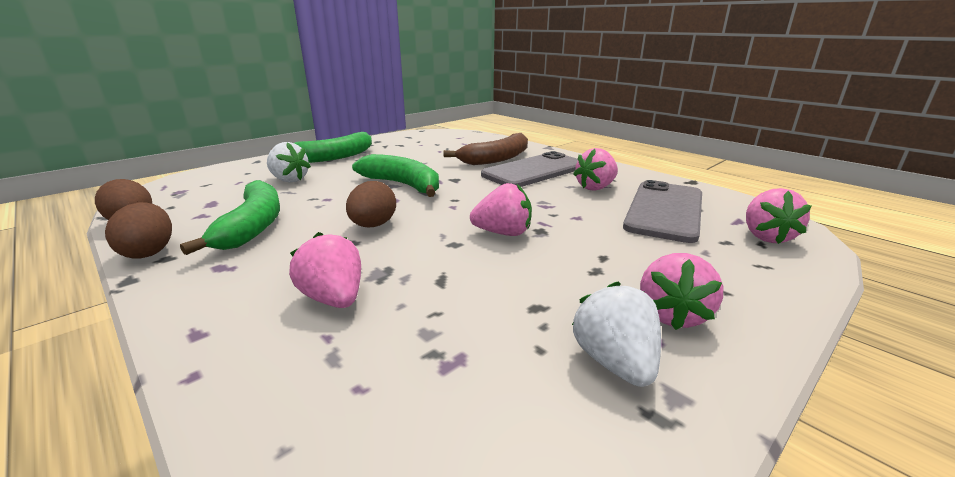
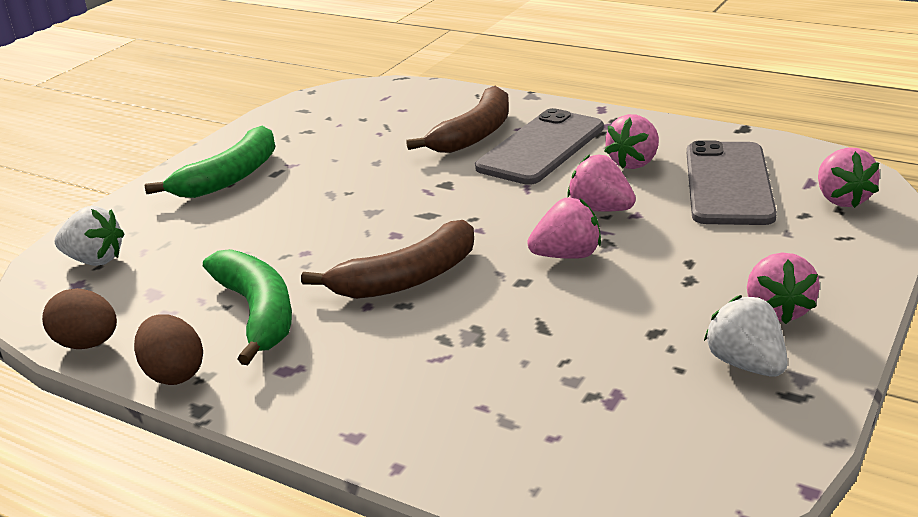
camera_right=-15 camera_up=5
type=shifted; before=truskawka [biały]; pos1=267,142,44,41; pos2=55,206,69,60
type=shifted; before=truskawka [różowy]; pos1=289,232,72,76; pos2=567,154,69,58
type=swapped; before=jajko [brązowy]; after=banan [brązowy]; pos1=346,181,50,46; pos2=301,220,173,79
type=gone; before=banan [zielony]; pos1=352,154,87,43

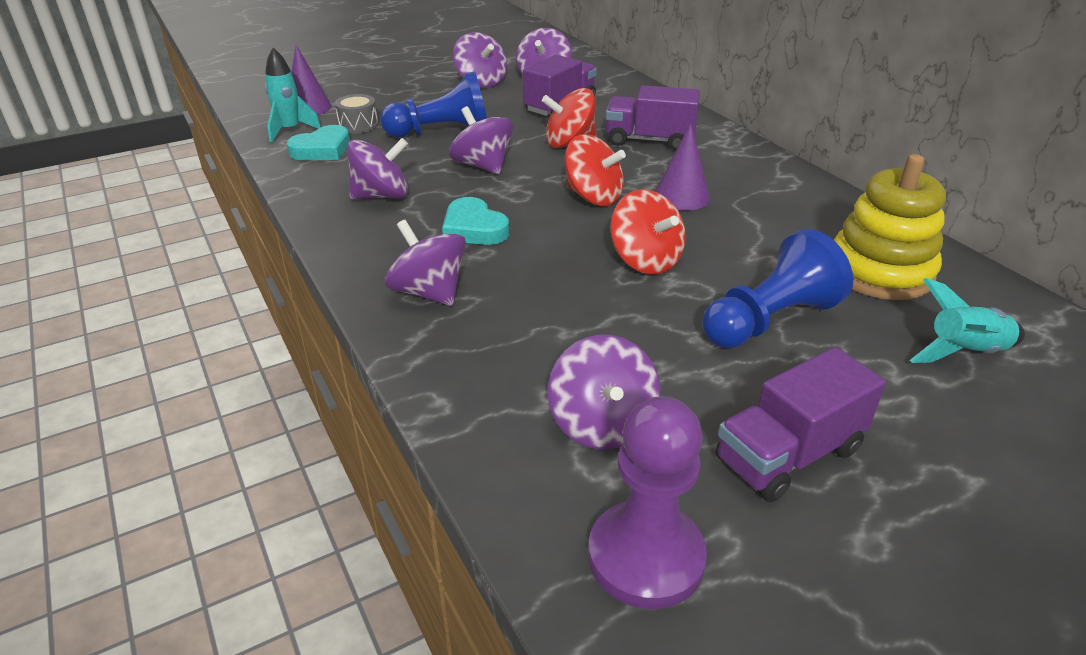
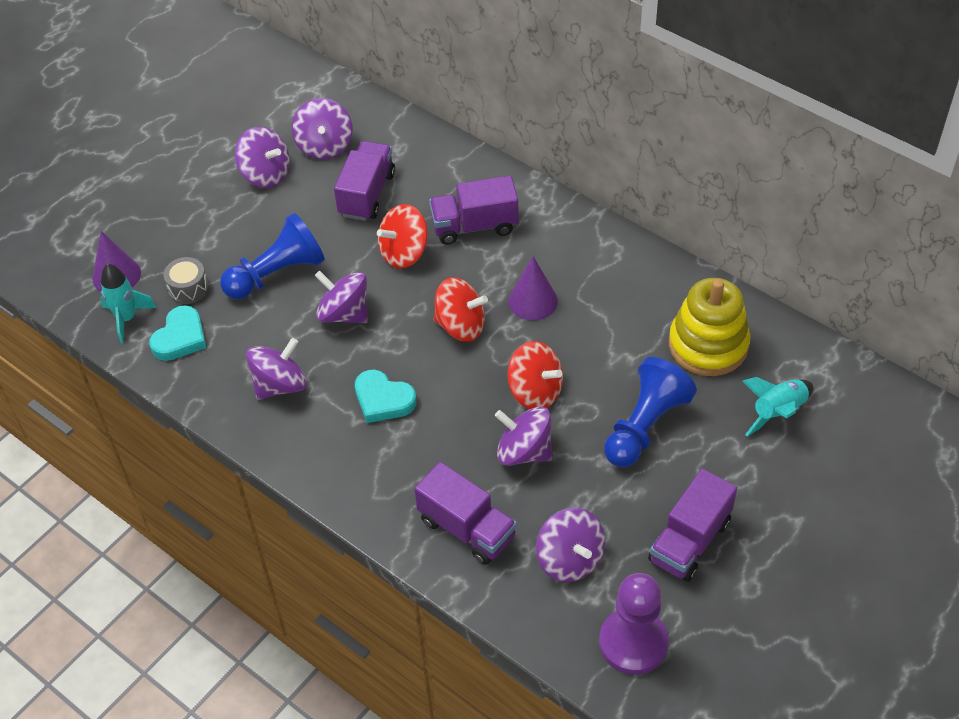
camera_right=-20 camera_up=15
type=shifted; before=bączek [fioletowy]; pos1=385,220,81,86; pos2=495,407,57,59
type=new; after=ciężarówka [fioletowy]; pos2=414,462,103,103

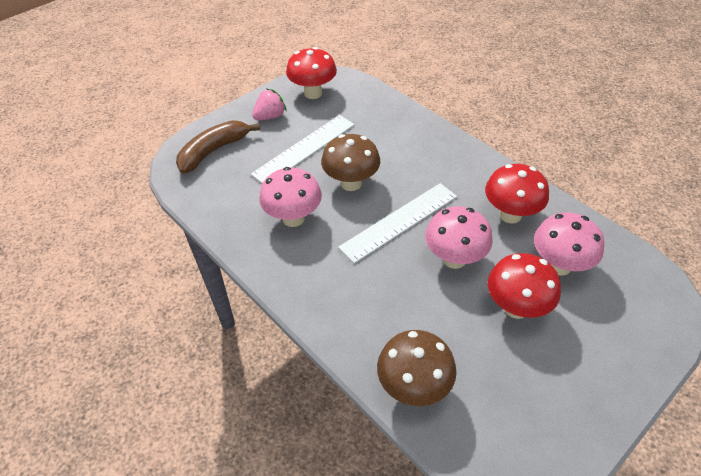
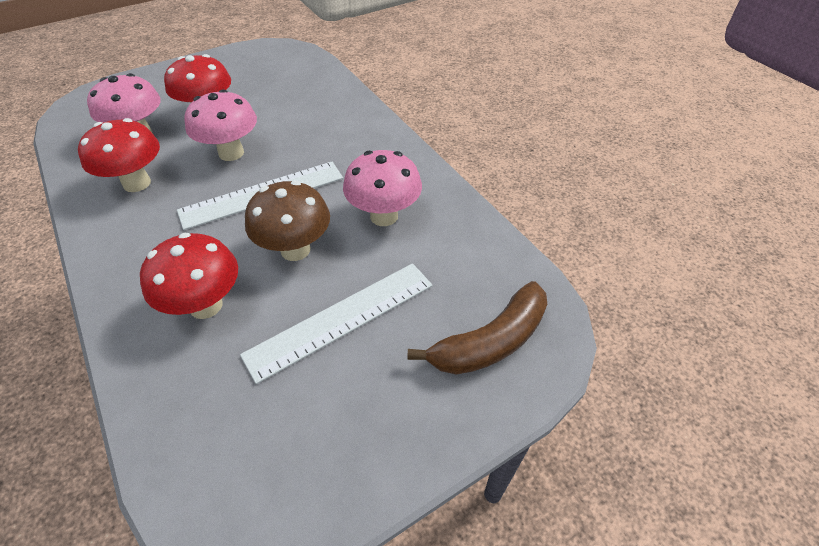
camera_right=-170 camera_up=0
type=gone; before=truskawka [różowy]; pos1=252,89,35,31
type=shifted; before=grzyb [czerwony]; pos1=286,47,51,52; pos2=140,233,98,86
type=gone; before=grzyb [brązowy]; pos1=377,330,79,76

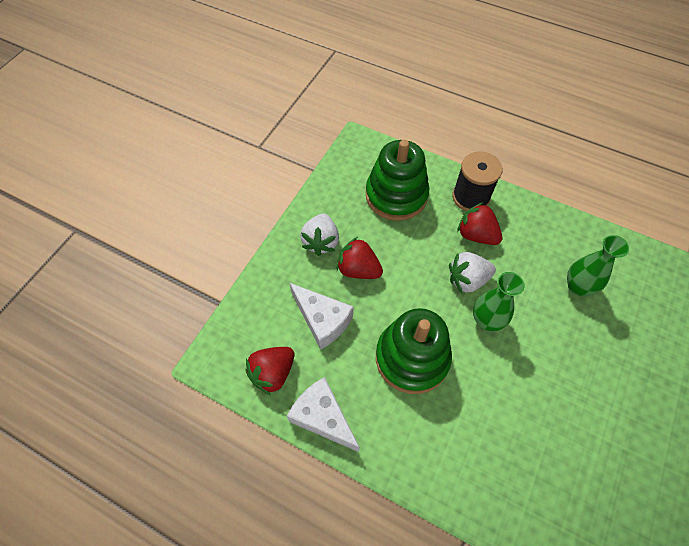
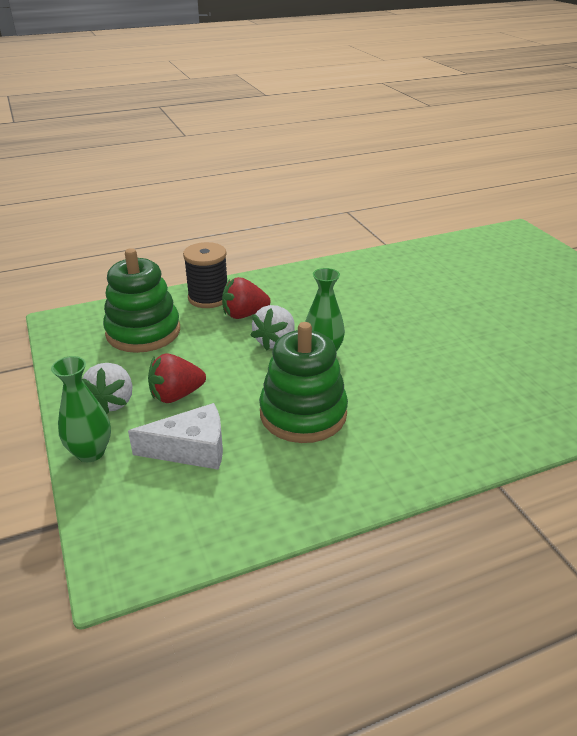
camera_right=-50 camera_up=-25
type=gone; before=truskawka [czerwony]; pos1=245,347,49,49
type=gone; before=ser [biały]; pos1=287,377,73,75
type=rotated; before=truskawka [biały]; pos1=300,214,39,42; pos2=82,363,51,51; turn=45
type=shifted; before=wazon [zielony]; pos1=567,235,62,61; pos2=51,356,60,106

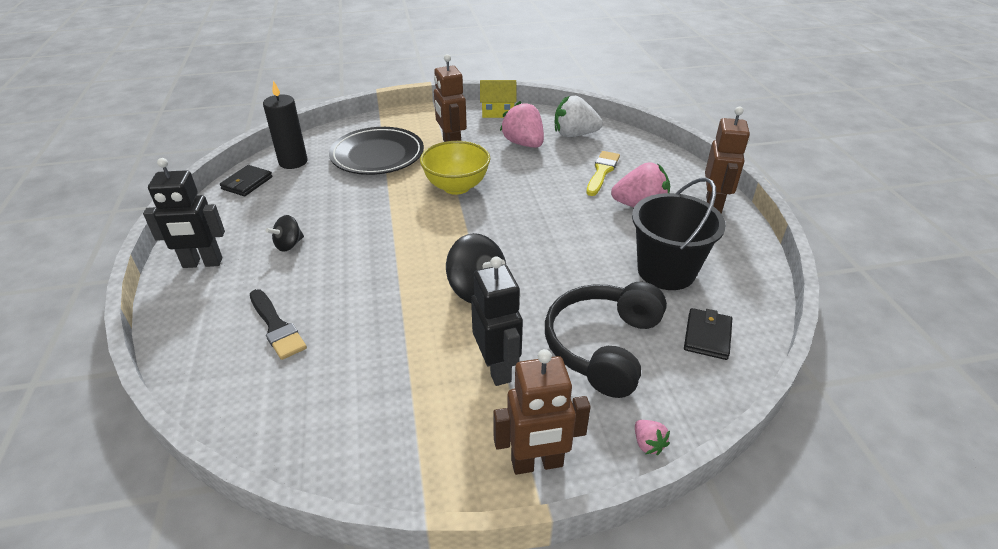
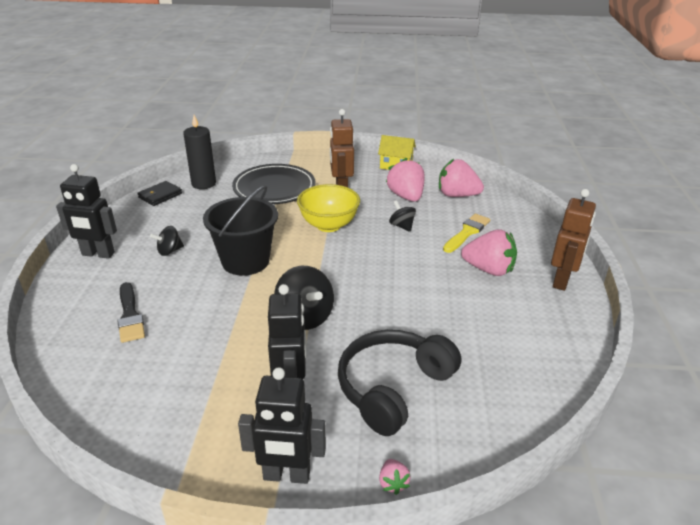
camera_right=15 camera_up=-5
type=repainted; before=robot [brązowy]; after=robot [czarny]; pos1=493,349,98,126; pos2=238,367,88,117
type=repainted; before=truskawka [biały]; after=truskawka [różowy]; pos1=555,95,48,42; pos2=439,159,45,38
type=shifted; before=wiadro [czarny]; pos1=632,178,94,112; pos2=203,185,75,91
type=gone; before=portfel [czarny]; pos1=684,308,48,52
type=new; after=bączek [czarny]; pos2=389,200,27,32

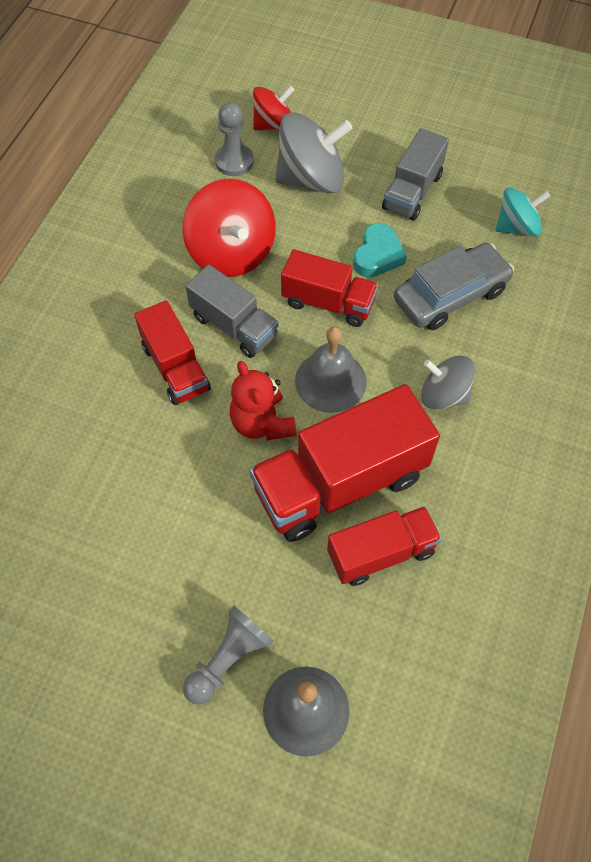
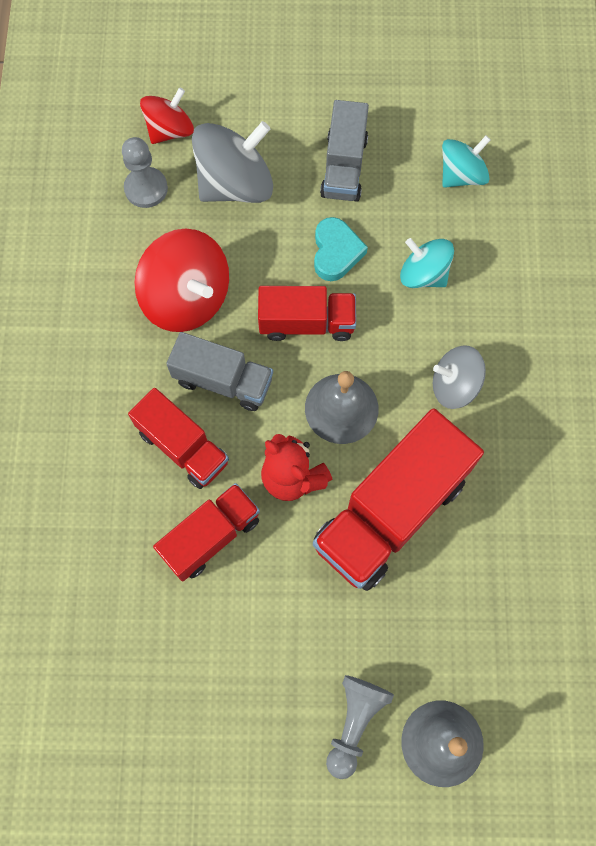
camera_right=-20 camera_up=10
type=shifted; before=ciężarówka [czerwony]; pos1=327,506,115,80; pos2=153,483,107,98
type=swapped; before=samochód [szary]; after=bączek [turkusowy]; pos1=394,243,120,87; pos2=400,238,54,50

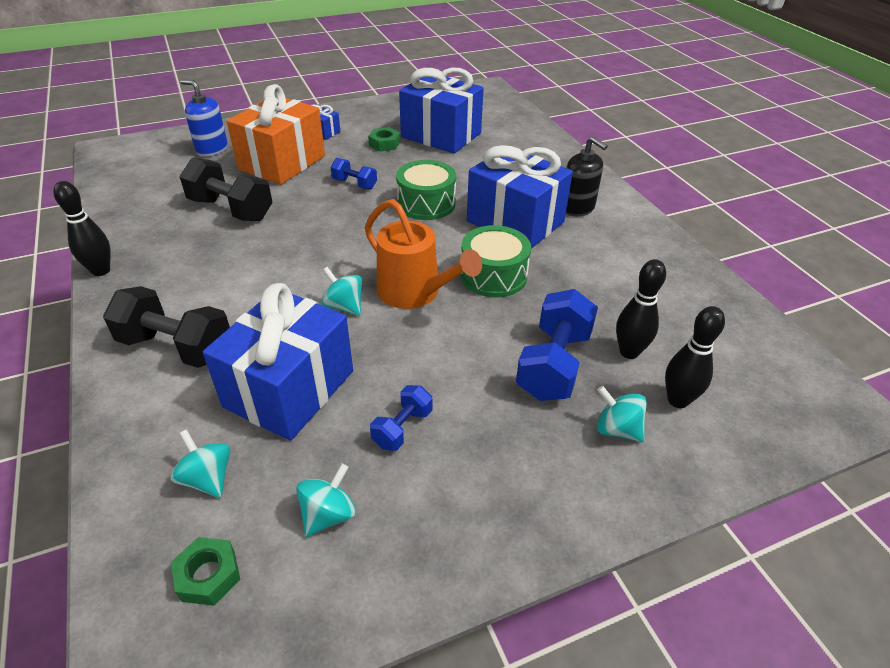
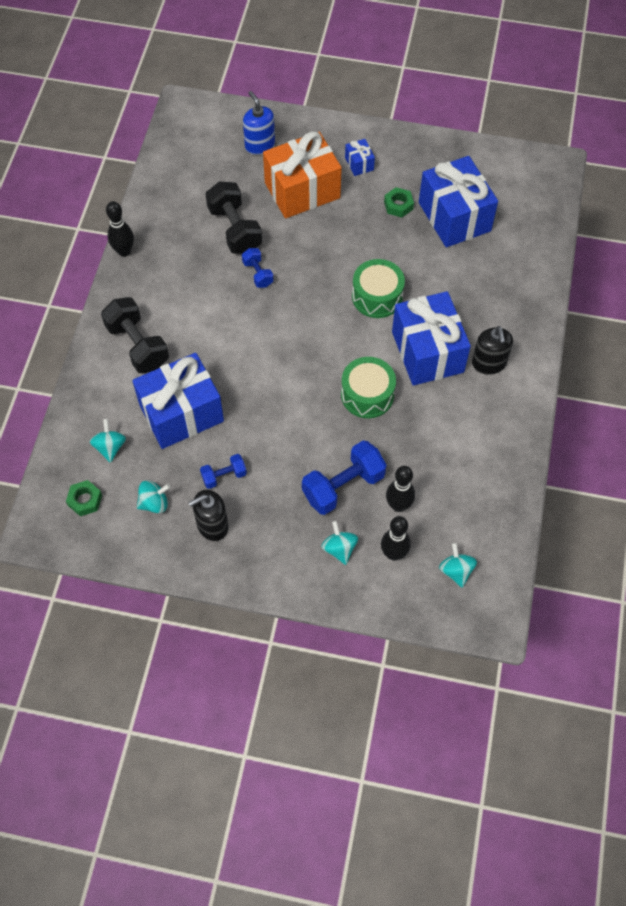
camera_right=35 camera_up=20
type=shifted; before=bączek [turkusowy]; pos1=322,267,40,49; pos2=439,543,38,45
type=shifted; before=hantel [niebieski]; pos1=331,158,46,31; pos2=242,248,32,40
type=gone; before=konewka [pomarańczowy]; pos1=365,199,117,110
type=new; after=dozownik mydła [czarny]; pos2=188,490,41,51

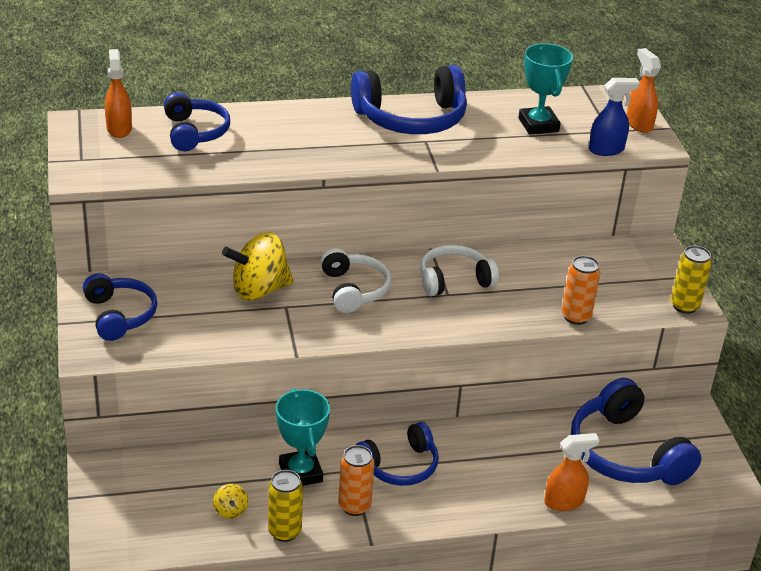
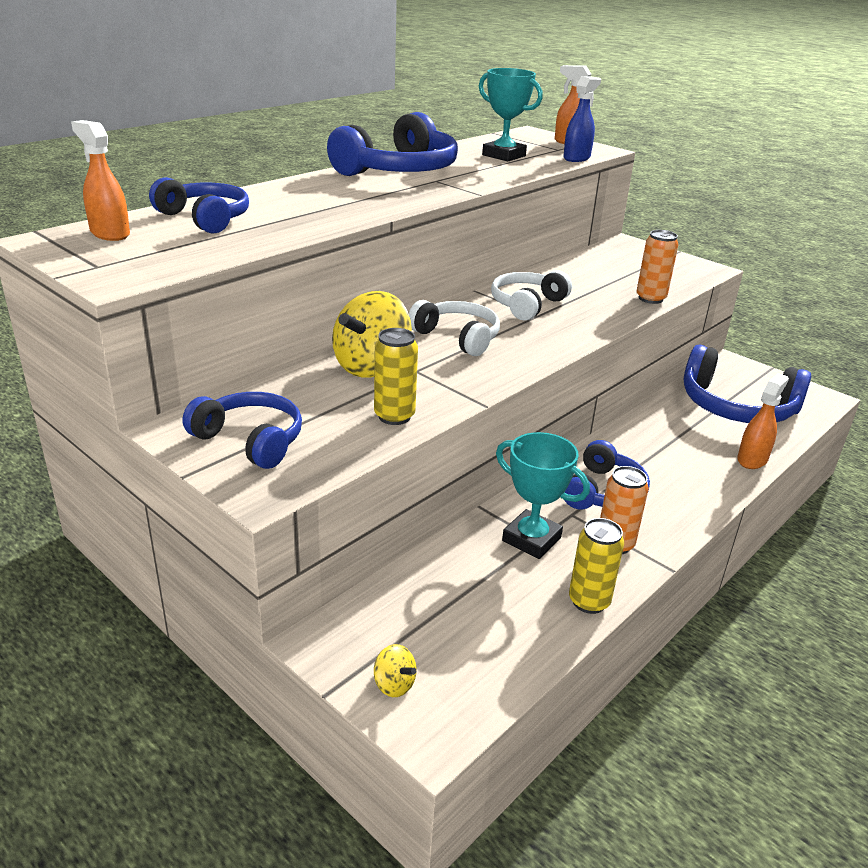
camera_right=-35 camera_up=-5
type=shifted; before=bączek [żółty]; pos1=213,484,35,35; pos2=374,644,42,53
type=shifted; before=puszka [żółty]; pos1=671,246,41,68; pos2=374,328,44,97

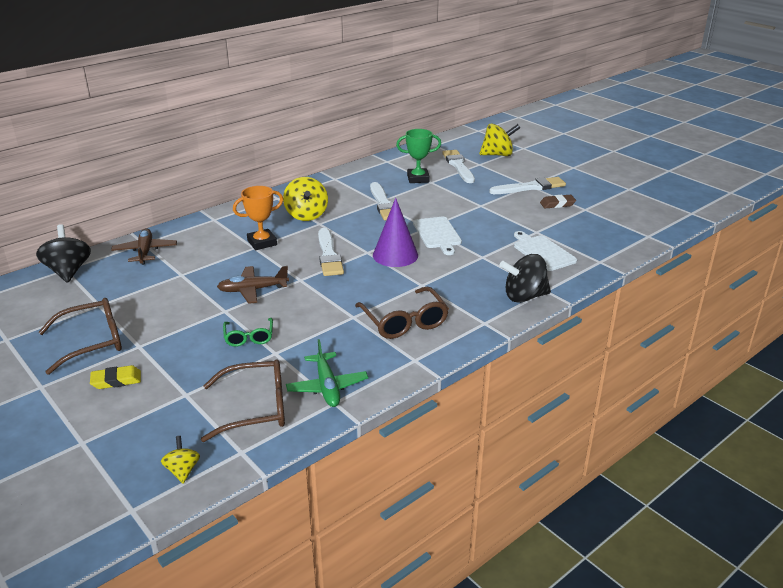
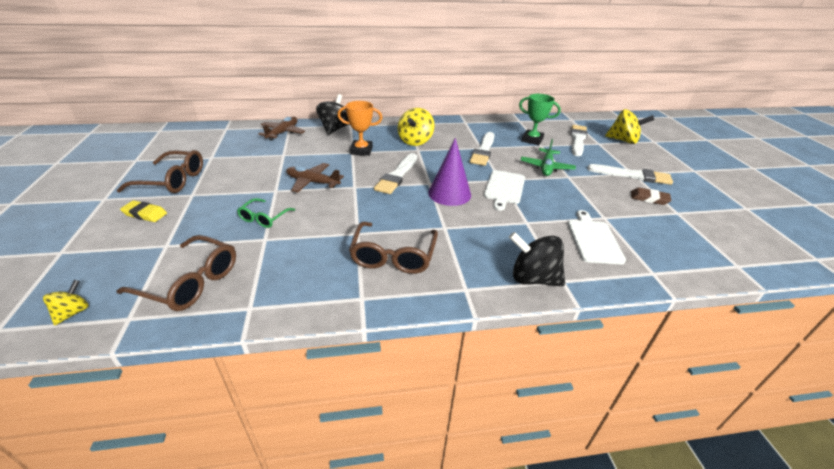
camera_right=30 camera_up=5
type=shifted; before=bączek [czarny]; pos1=36,224,55,59; pos2=316,94,33,41
type=shifted; before=samolot [zielony]; pos1=286,339,82,68; pos2=521,139,55,37

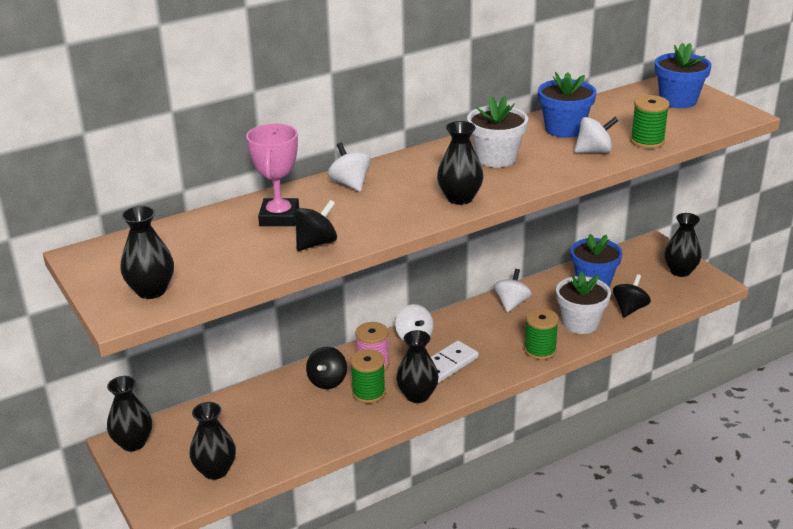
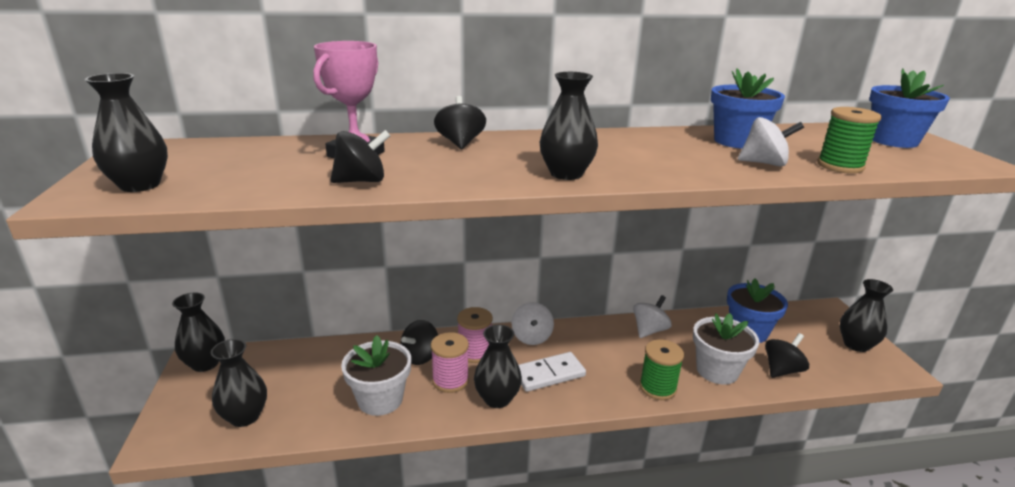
camera_right=20 camera_up=-5
type=repainted; before=bączek [biały]; after=bączek [czarny]; pos1=328,143,43,49; pos2=434,96,52,53
type=repainted; before=szpulka [zielony]; after=szpulka [różowy]; pos1=350,349,36,54; pos2=431,332,38,61
type=shifted; before=doniczka [biały]; pos1=467,96,61,72; pos2=341,335,70,81

